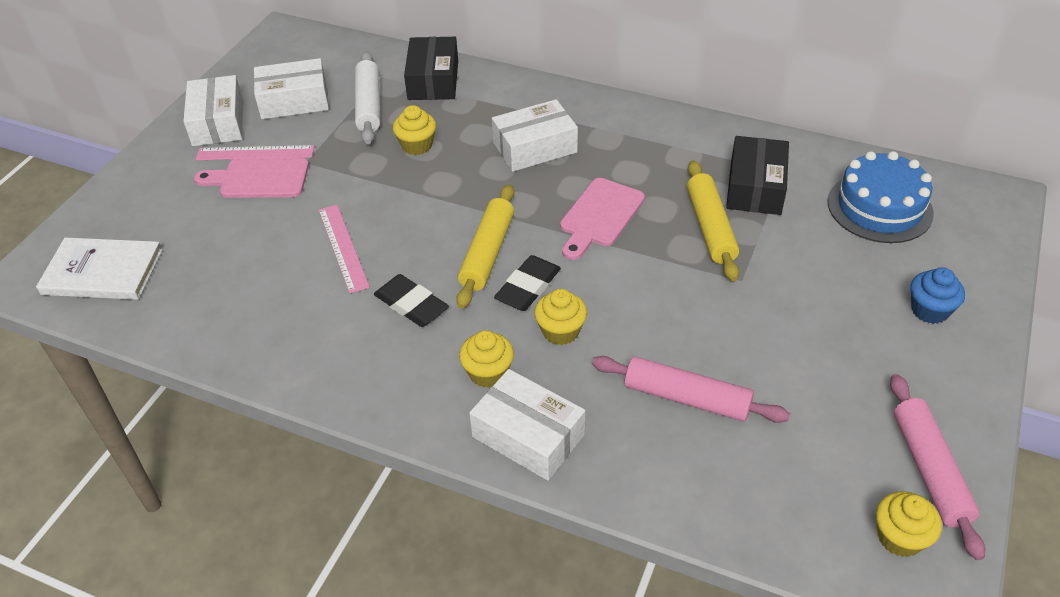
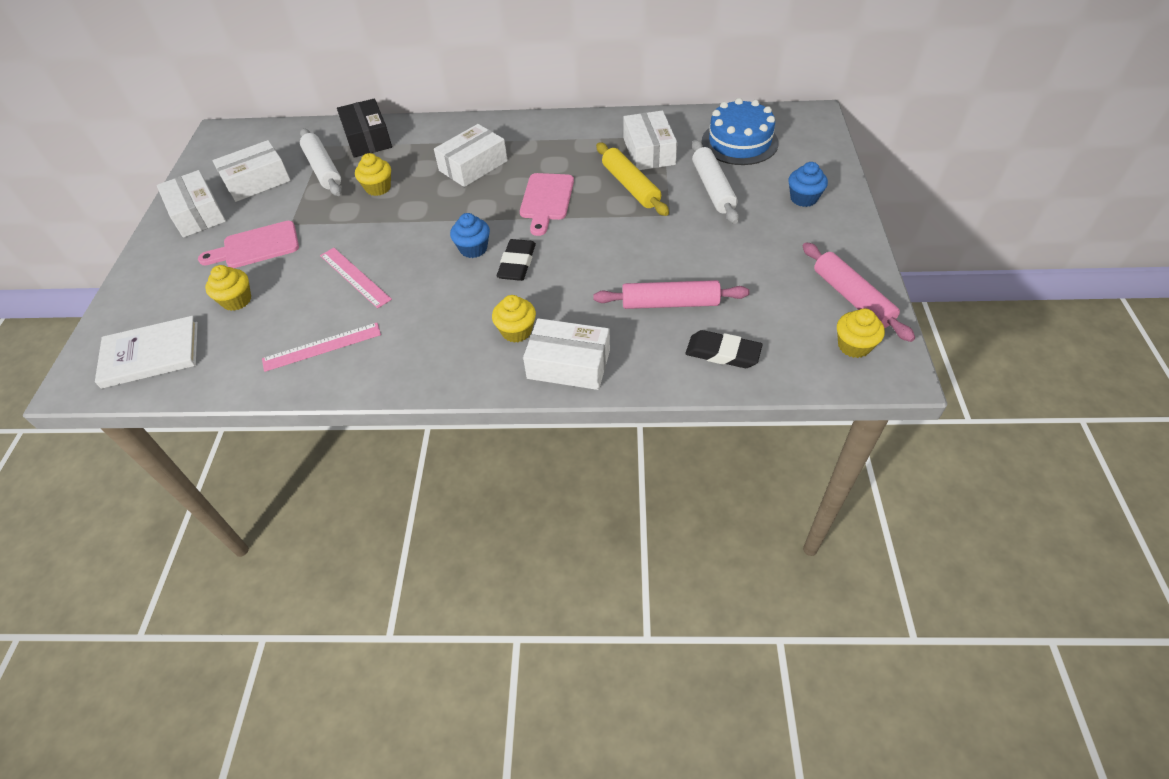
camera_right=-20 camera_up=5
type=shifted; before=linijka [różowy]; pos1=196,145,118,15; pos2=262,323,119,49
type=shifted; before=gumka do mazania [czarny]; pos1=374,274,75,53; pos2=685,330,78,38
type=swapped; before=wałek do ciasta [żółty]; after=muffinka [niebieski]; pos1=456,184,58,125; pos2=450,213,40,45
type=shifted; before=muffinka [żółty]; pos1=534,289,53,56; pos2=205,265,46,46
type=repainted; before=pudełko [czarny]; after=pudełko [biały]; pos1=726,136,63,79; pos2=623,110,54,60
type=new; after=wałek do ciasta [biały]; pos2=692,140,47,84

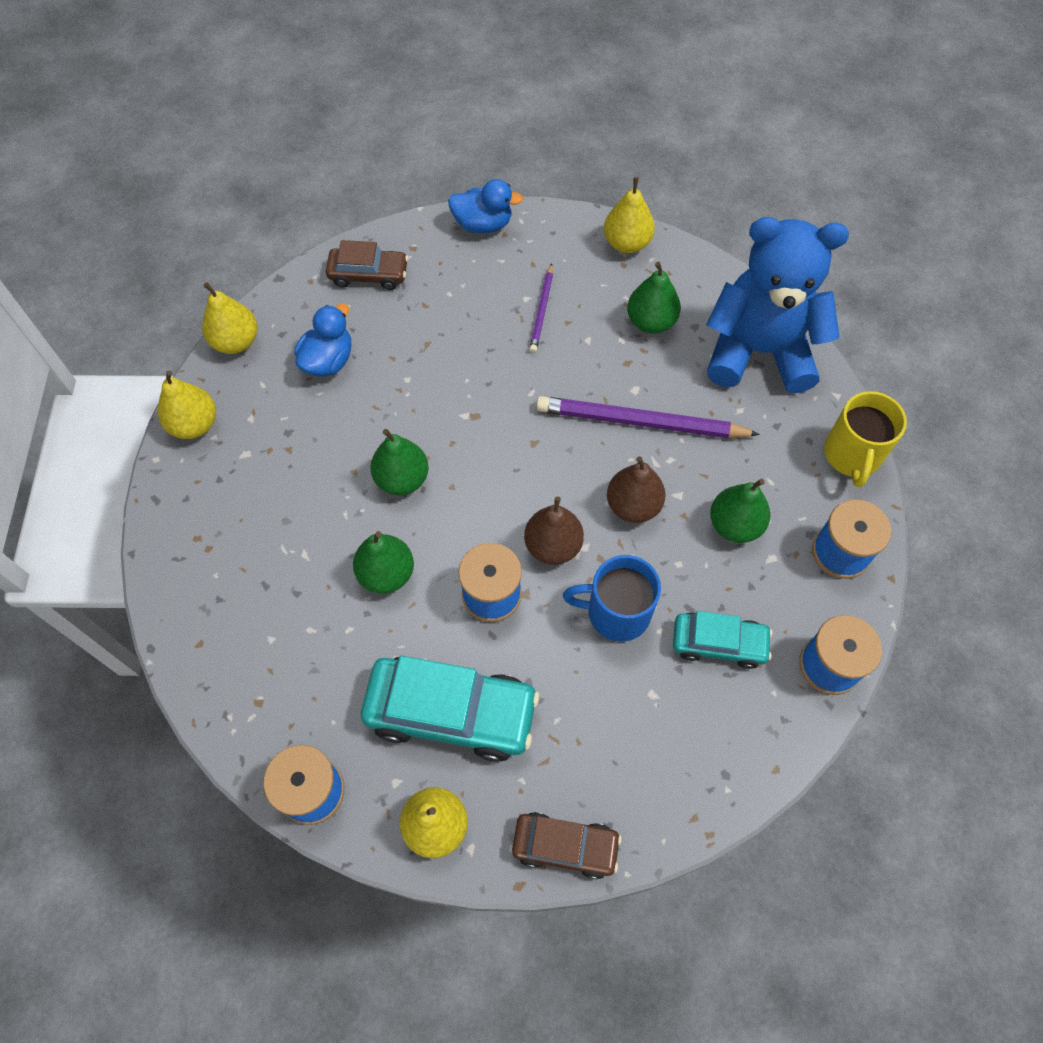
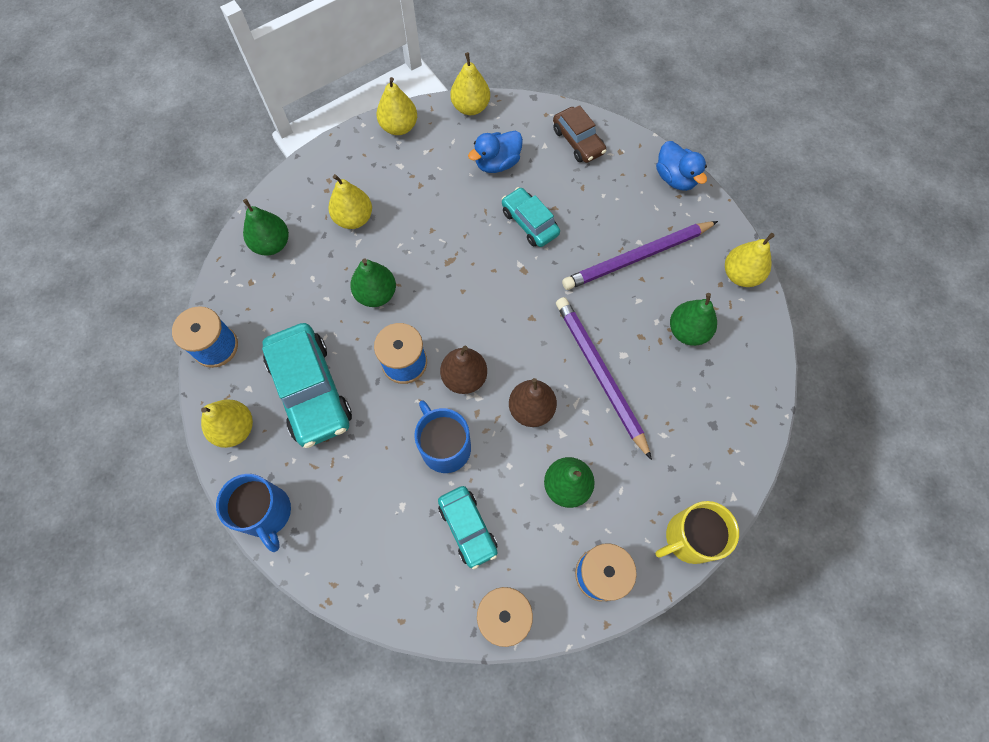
camera_right=55 camera_up=5
type=rotated; before=kaczka [niebieski]; pos1=294,304,57,73; pos2=468,131,55,42; turn=150
type=shifted; before=gruszka [zielony]; pos1=370,429,59,66; pos2=243,199,46,57
type=swapped; before=samochód [brązowy]; after=kubek [niebieski]; pos1=512,812,110,67; pos2=216,474,75,78
type=scaled; before=ołówek [fioletowy]; pos1=529,263,24,90; pos2=562,221,156,69; scale=1.9
type=gone; before=miś [niebieski]; pos1=706,217,143,177
type=new; after=gruszka [żółty]; pos2=328,174,44,55
type=new; after=samochód [turkusowy]; pos2=502,187,58,60

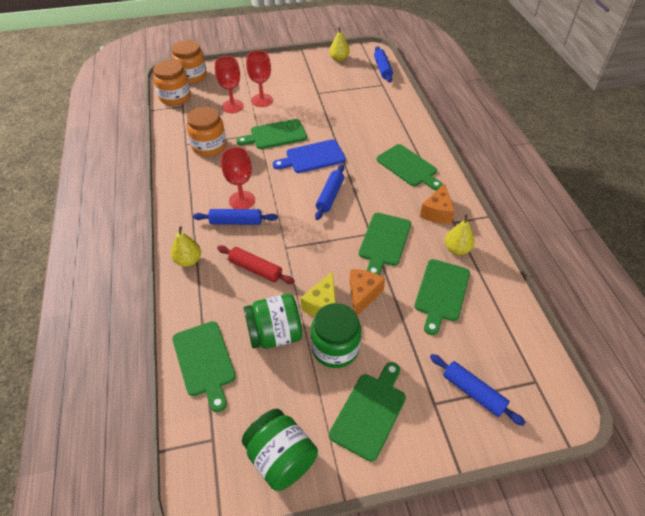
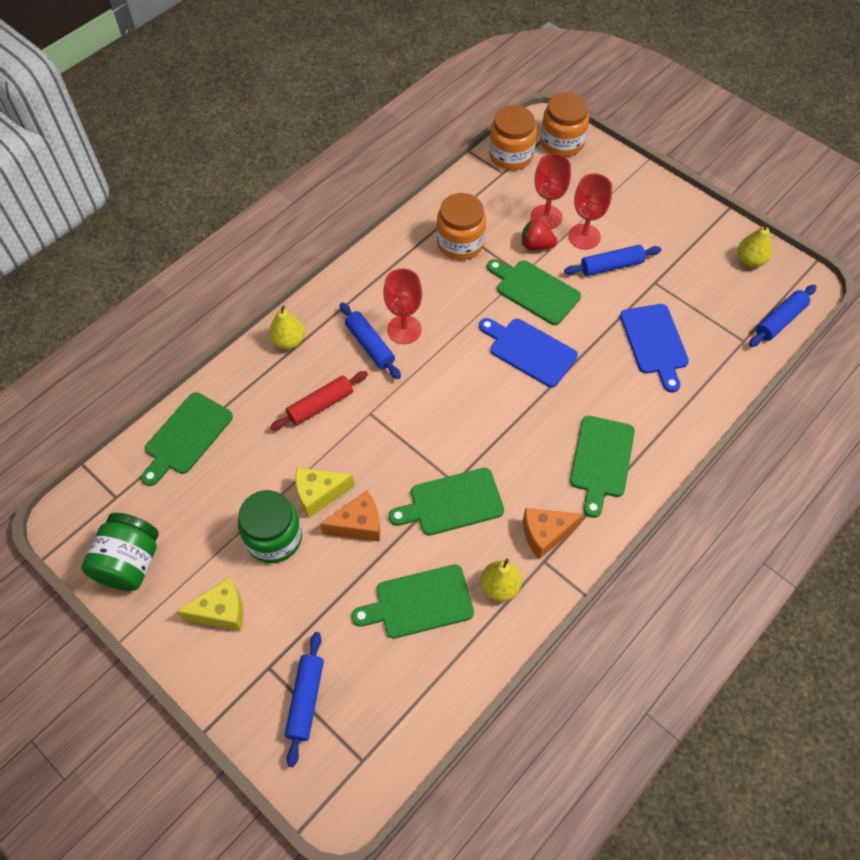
camera_right=55 camera_up=10
type=rotated; before=wałek do ciasta [czerwony]; pos1=217,245,78,39; pos2=270,371,98,60; turn=60
type=gone; before=słoik [zielony]; pos1=244,294,58,55
type=shifted; before=wałek do ciasta [niebieski]; pos1=315,165,29,55; pos2=564,245,98,31
type=swapped; before=deska do krojenia [zielony]; after=ser [żółty]; pos1=329,362,77,100; pos2=176,577,67,54
type=new; after=truskawka [czerwony]; pos2=522,218,35,32
type=new; after=deska do krojenia [niebieski]; pos2=620,304,69,88

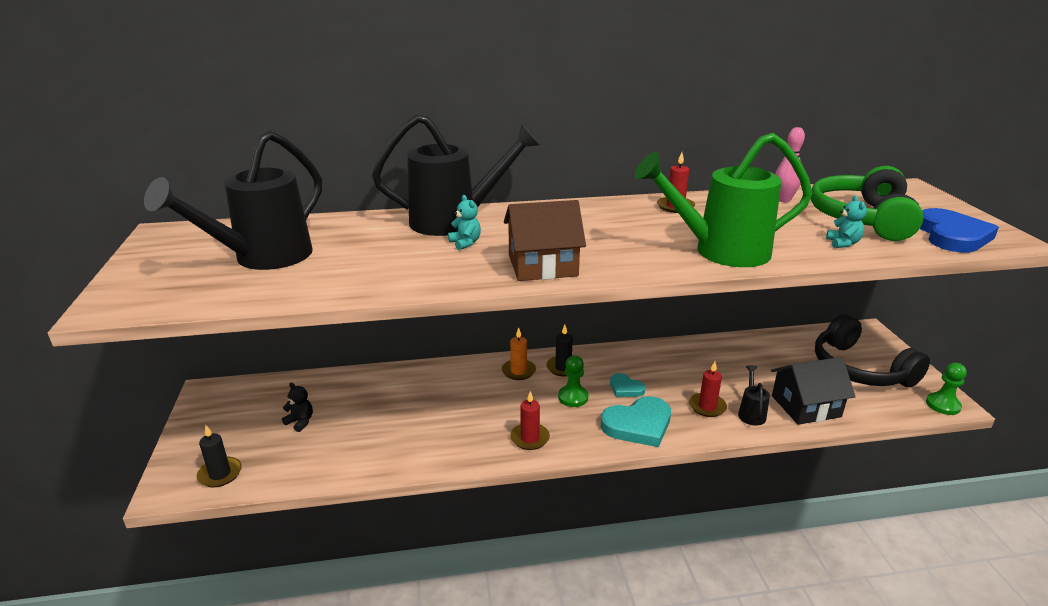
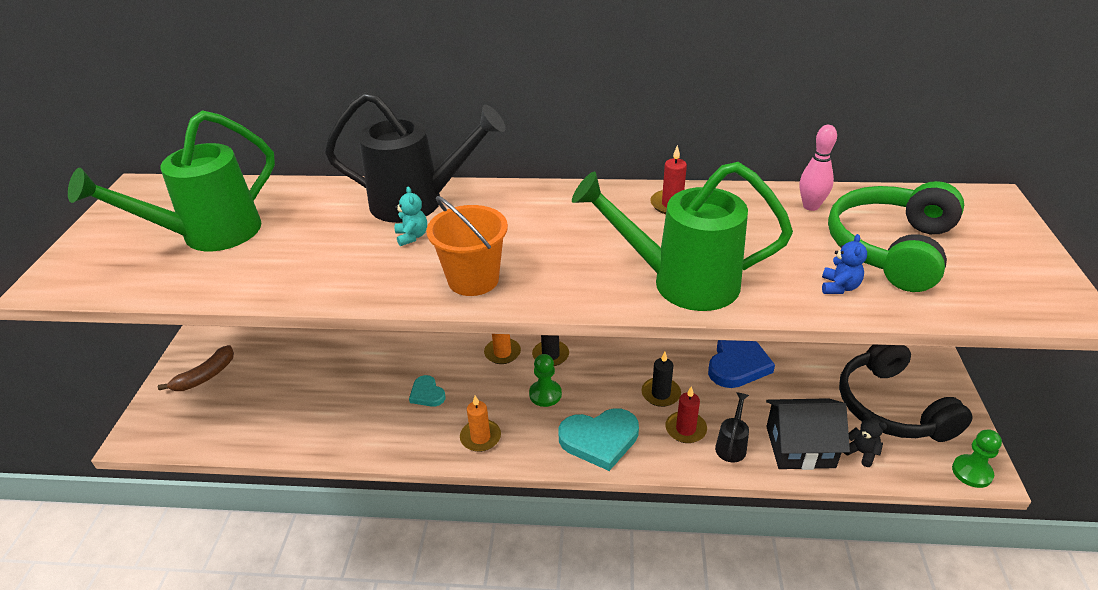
camera_right=15 camera_up=10
type=repainted; before=konewka [czarny]; after=konewka [zielony]; pos1=144,130,178,140; pos2=68,110,207,141
type=shifted; before=świeca [czarny]; pos1=197,425,45,62; pos2=641,352,40,55
type=shifted; before=miś [czarny]; pos1=282,383,31,49; pos2=844,413,43,54
type=swapped; before=domek [brązowy]; after=wiadro [pomarańczowy]; pos1=504,200,82,81; pos2=426,196,82,100
type=repainted; before=świeca [czerwony]; after=świeca [pomarańczowy]; pos1=510,391,40,59; pos2=460,396,41,56
type=shifted; before=serce [turkusowy]; pos1=610,373,35,24; pos2=409,375,37,32
type=repainted; before=miś [turkusowy]; after=miś [niebieski]; pos1=826,196,41,52; pos2=822,234,45,60
type=shifted; before=serce [niebieski]; pos1=920,208,79,45; pos2=708,340,67,48
type=new; after=banan [brązowy]; pos2=158,345,76,46

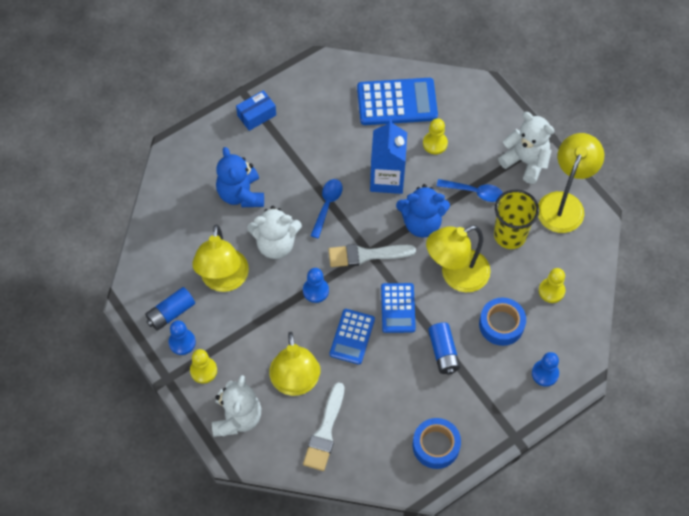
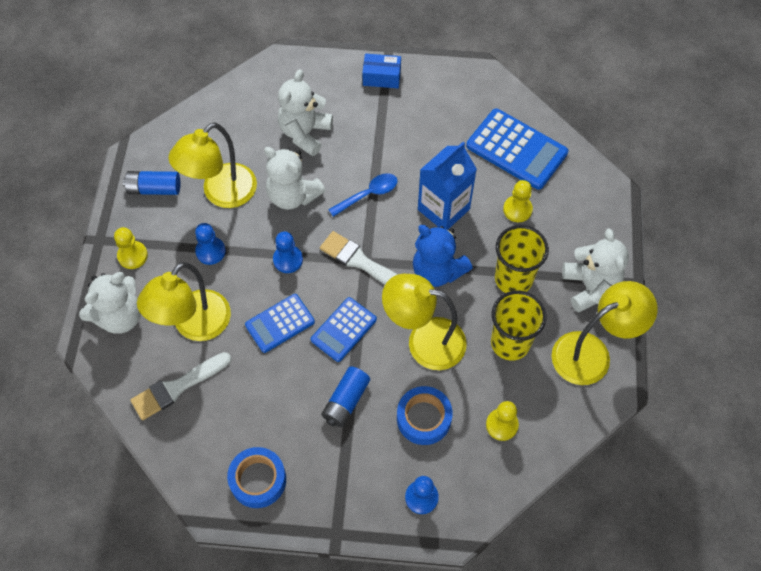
camera_right=40 camera_up=0
type=shifted; before=pionek [niebieski]; pos1=168,320,28,35; pos2=195,223,31,42
type=repainted; before=miś [niebieski]; after=miś [biały]; pos1=216,147,48,60; pos2=278,69,55,87
type=swapped; before=łyżka [niebieski]; after=szklanka [żółty]; pos1=437,179,66,23; pos2=495,225,54,68

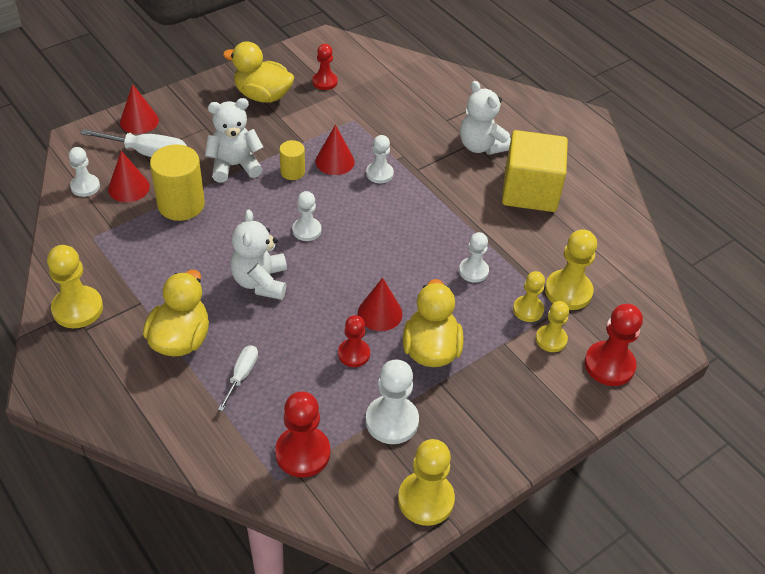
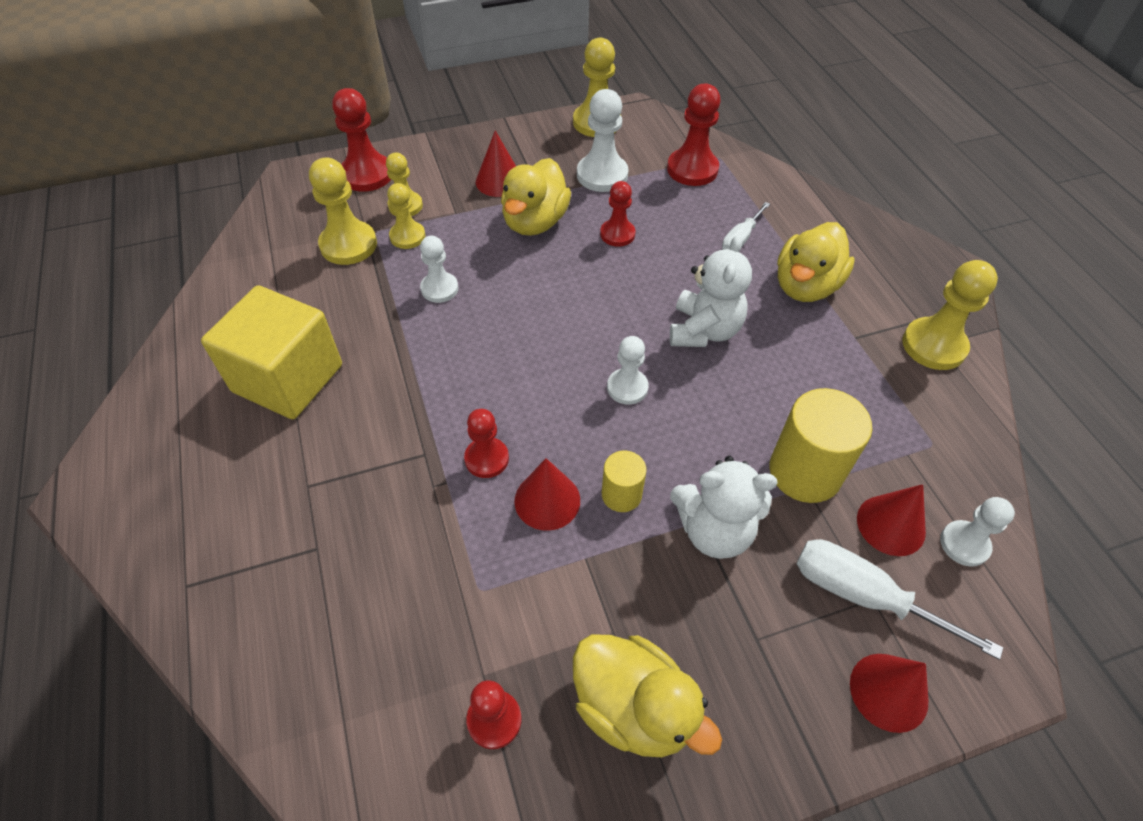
camera_right=-160 camera_up=5
type=shifted; before=stożek [czerwony]; pos1=358,278,45,53; pos2=476,130,40,67
type=repainted; before=pionek [biały]; after=pionek [czerwony]; pos1=366,135,28,48; pos2=464,409,45,69
type=gone; before=miś [biały]; pos1=460,81,51,74

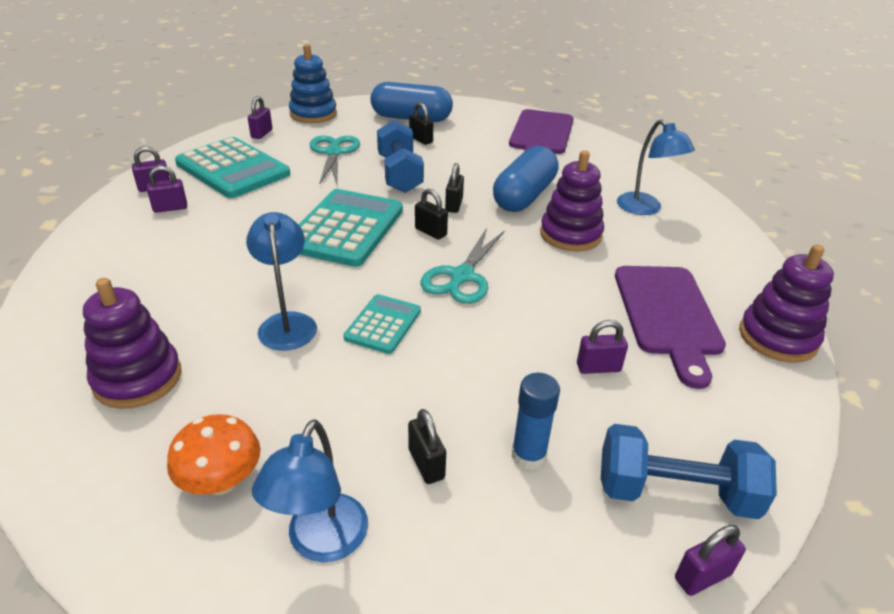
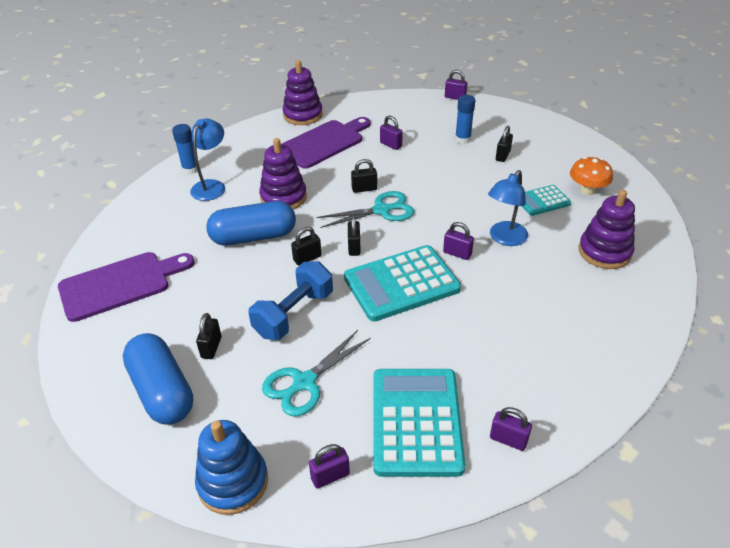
camera_right=-130 camera_up=5
type=shifted; before=kłódka [fioletowy]; pos1=147,166,40,47; pos2=443,222,31,38
type=gone; before=lampka [niebieski]; pos1=252,419,116,143
type=shifted; before=kalkulator [turkusowy]; pos1=344,294,77,60; pos2=522,185,49,31
type=gone; before=hantel [niebieski]; pos1=601,424,176,95
type=new; after=klej w sztyfcie [niebieski]; pos2=172,124,26,50
type=new; after=kłódka [czarny]; pos2=351,159,26,34

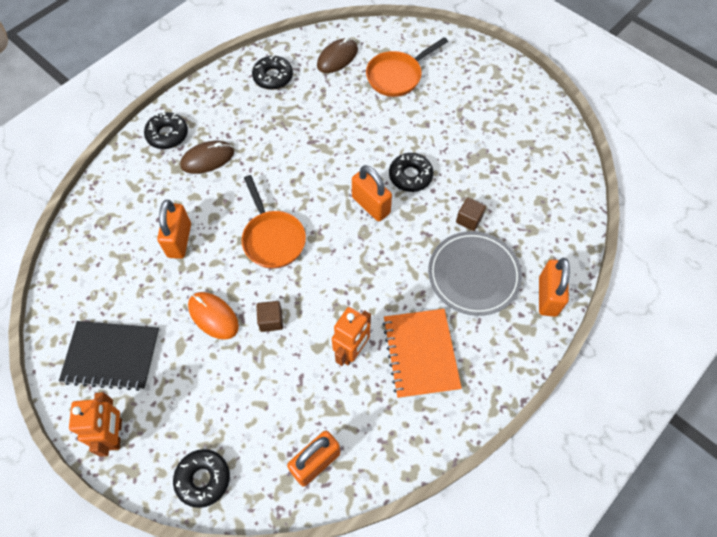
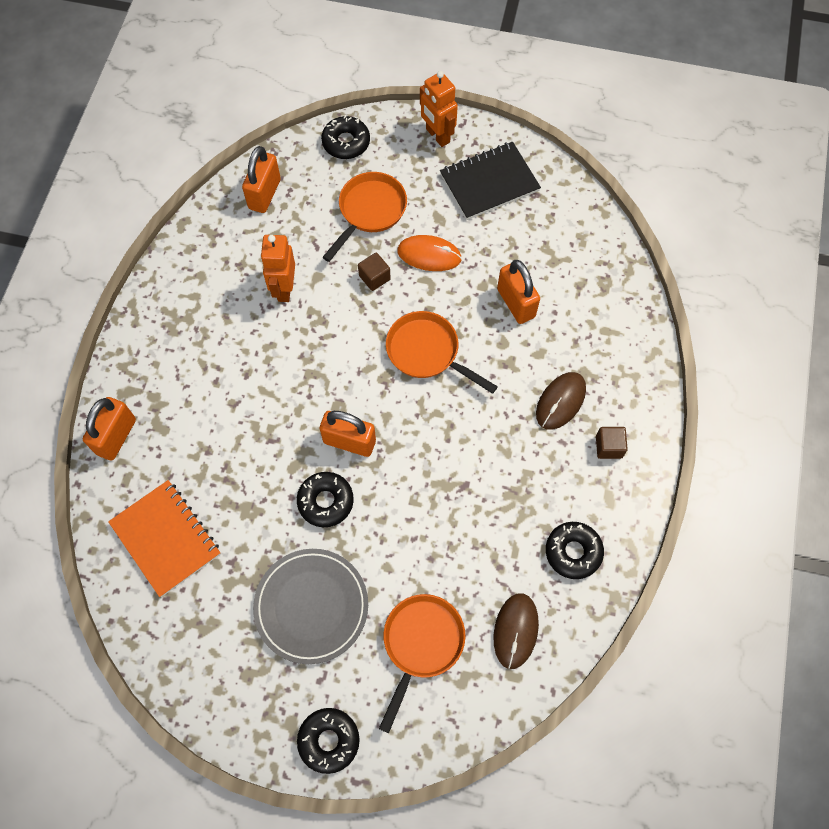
camera_right=150 camera_up=5
type=shifted; before=donut [czarny]; pos1=144,112,44,37; pos2=297,708,63,66
type=shifted; before=zeszyt [pomarańczowy]; pos1=382,309,80,89; pos2=108,480,113,117
type=shifted; before=talerz [szary]; pos1=428,231,94,85; pos2=253,549,115,115
type=shifted; before=sześcian [brązowy]; pos1=456,197,30,34; pos2=596,427,32,32
type=rotated; before=kłódka [pomarańczowy]; pos1=539,258,31,59; pos2=83,397,53,64; turn=45
type=new; after=patelnia [pomarańczowy]; pos2=323,172,84,90

